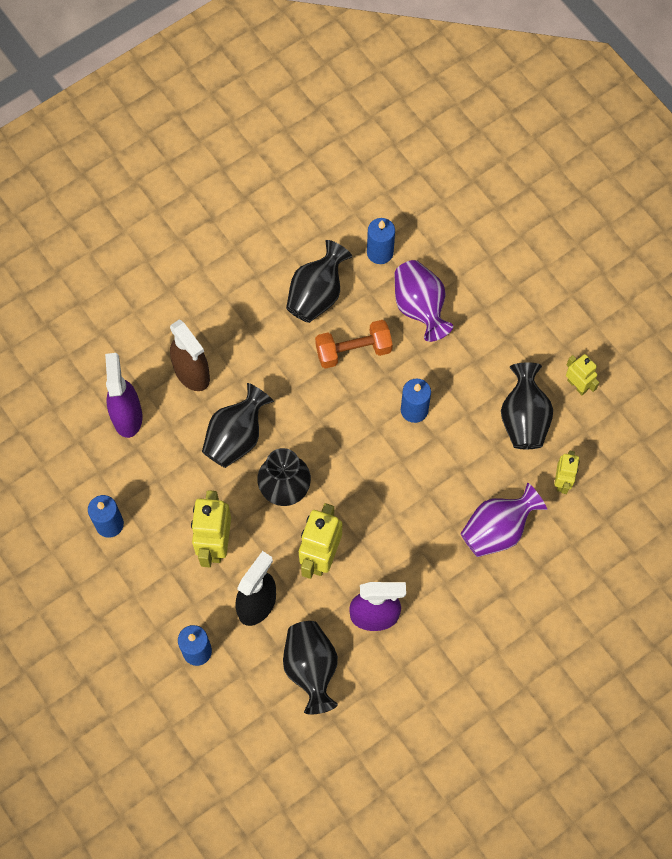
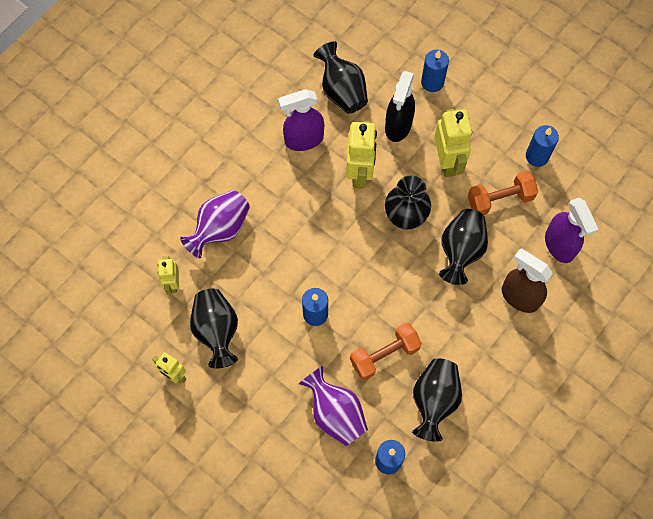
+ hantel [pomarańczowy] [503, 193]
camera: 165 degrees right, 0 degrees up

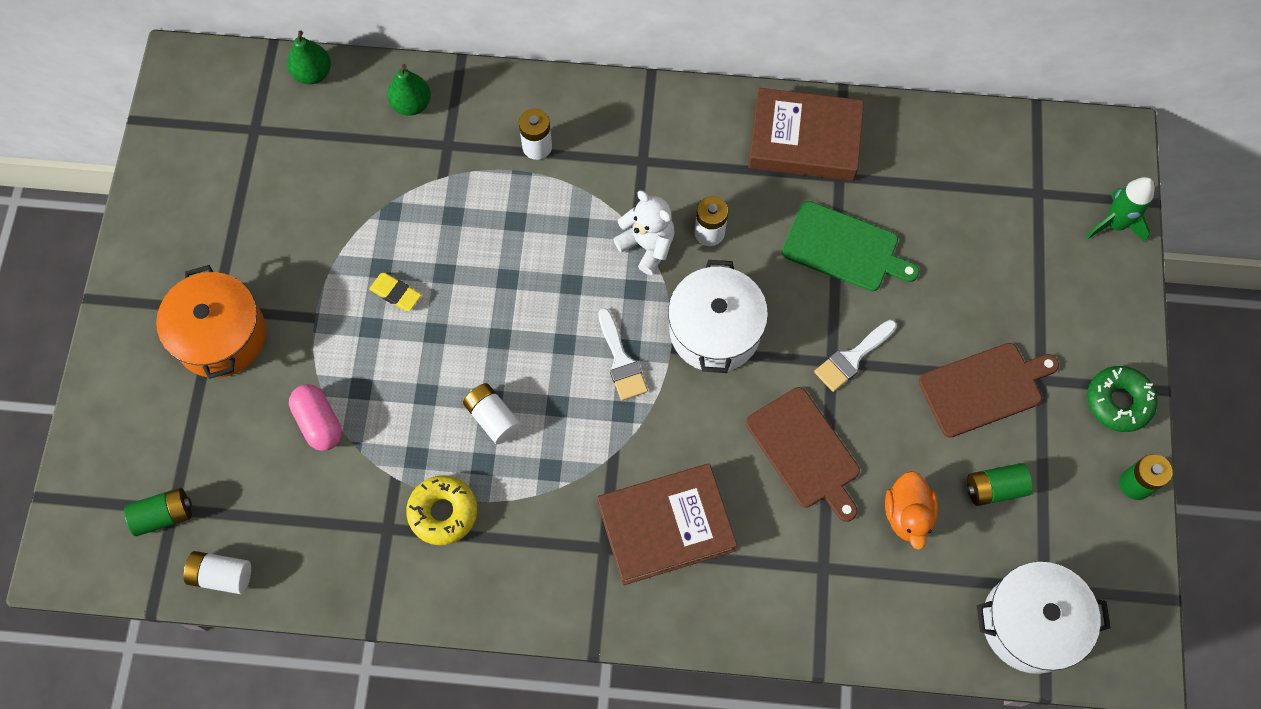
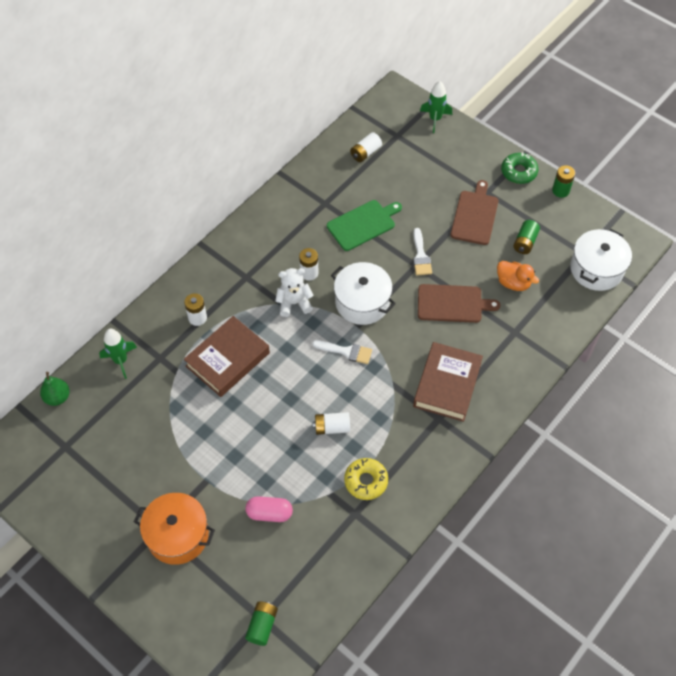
~ gruszka [zielony] [409, 90] to rakieta [zielony] [118, 354]
~ książka [brązowy] [806, 134] to [227, 356]
~ bateria [biały] [217, 572] to [366, 147]
- gumka do mazania [żółty] [395, 292]
camera: 55 degrees left, 10 degrees down

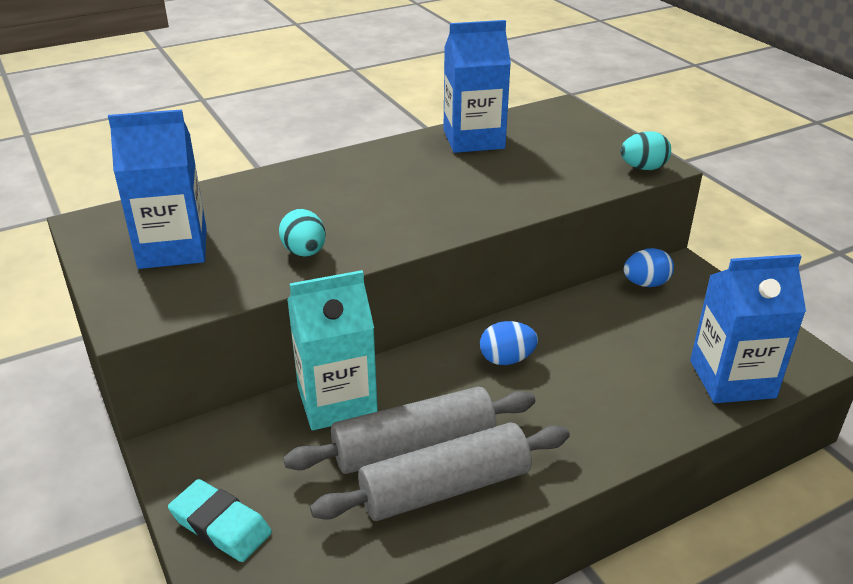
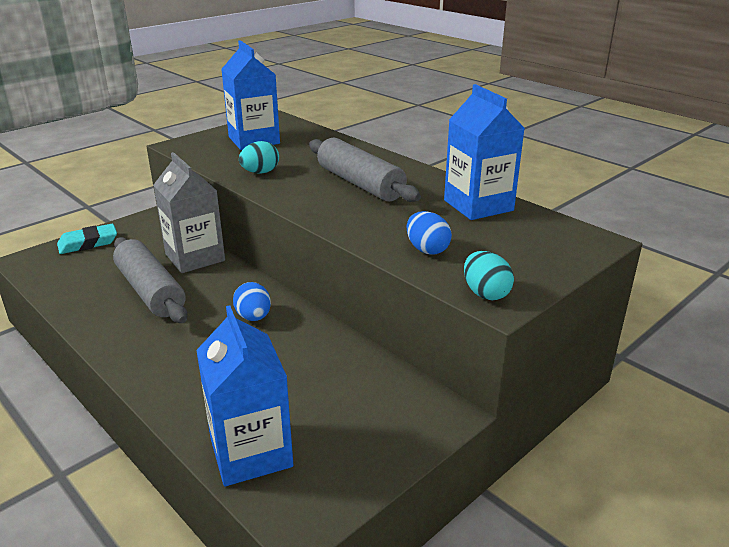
~ gumka do mazania [turkusowy] [220, 520] = [87, 239] 45 degrees clockwise
~ karton mleka [turkusowy] [332, 350] to karton mleka [szary] [189, 212]
~ wałek do ciasta [szary] [440, 471] to [365, 170]
~ jajko [niebieski] [649, 267] to [429, 233]
camera: 75 degrees right, 5 degrees down

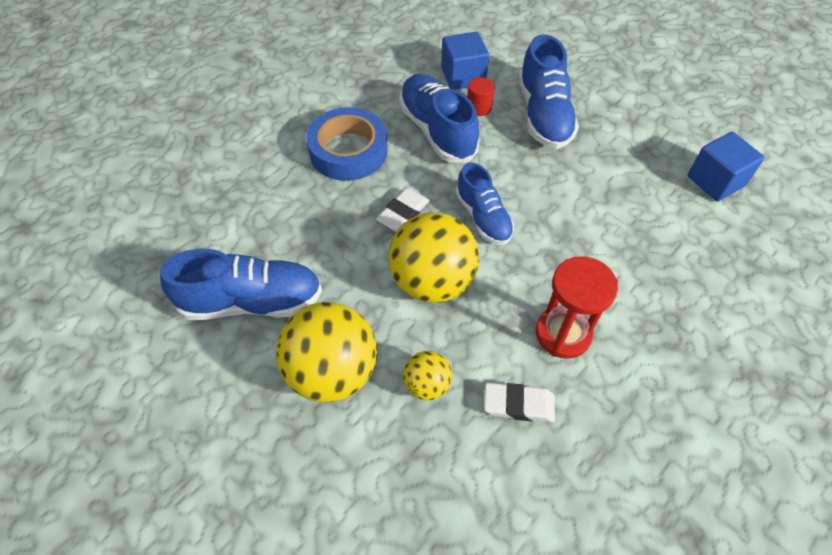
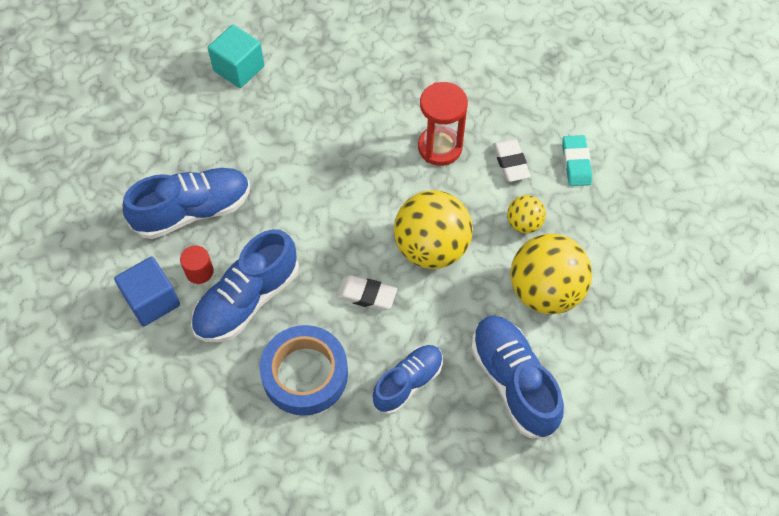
~ sześcian [niebieski] [726, 167] to sześcian [turkusowy] [236, 56]
~ but [niebieski] [485, 203] to [407, 380]
+ gumka do mazania [turkusowy] [577, 160]
camera: 110 degrees left, 5 degrees up

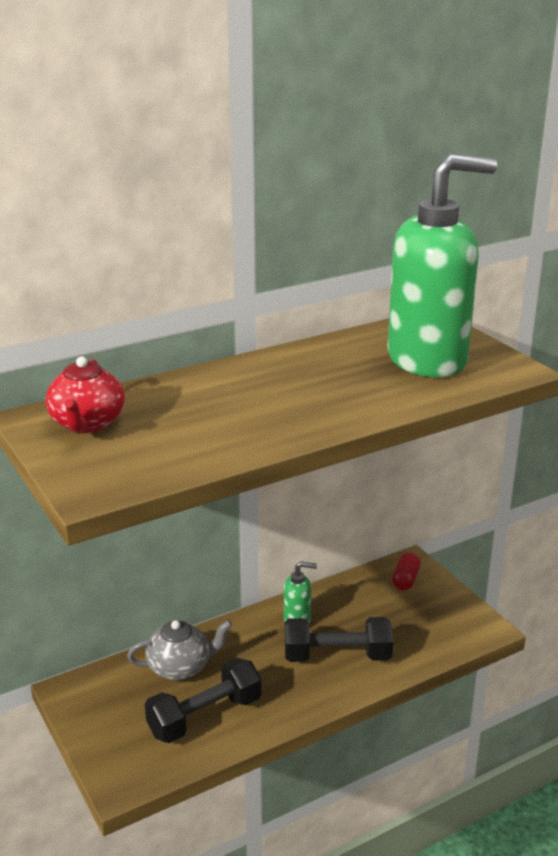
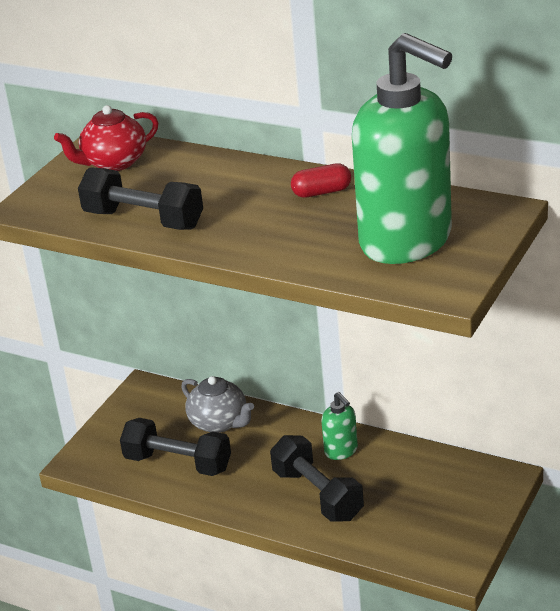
+ hantel [czarny] [140, 198]
~ kapsułka [czerwony] [406, 571] to [321, 180]
camera: 60 degrees right, 5 degrees up

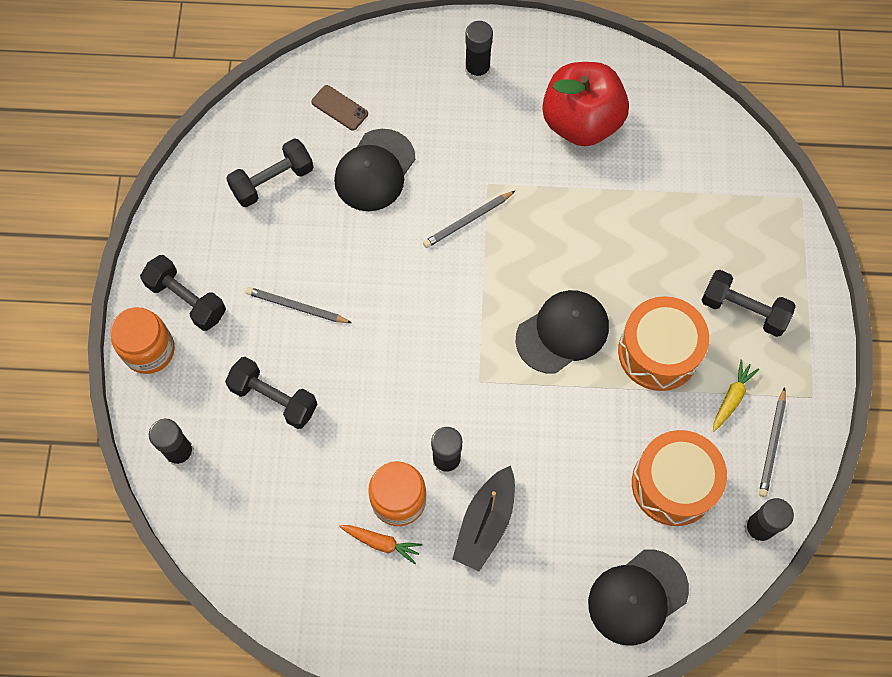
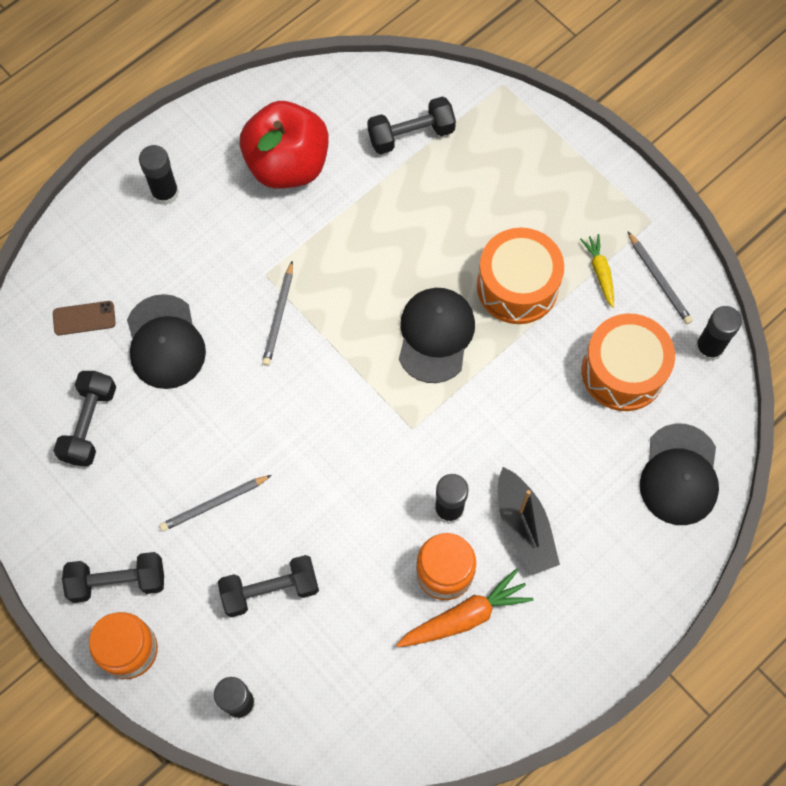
~ hantel [czarny] [748, 303] to [411, 125]
~ marchewka [pomarańczowy] [380, 544] = [464, 608] x1.62
camera: 45 degrees left, 0 degrees up

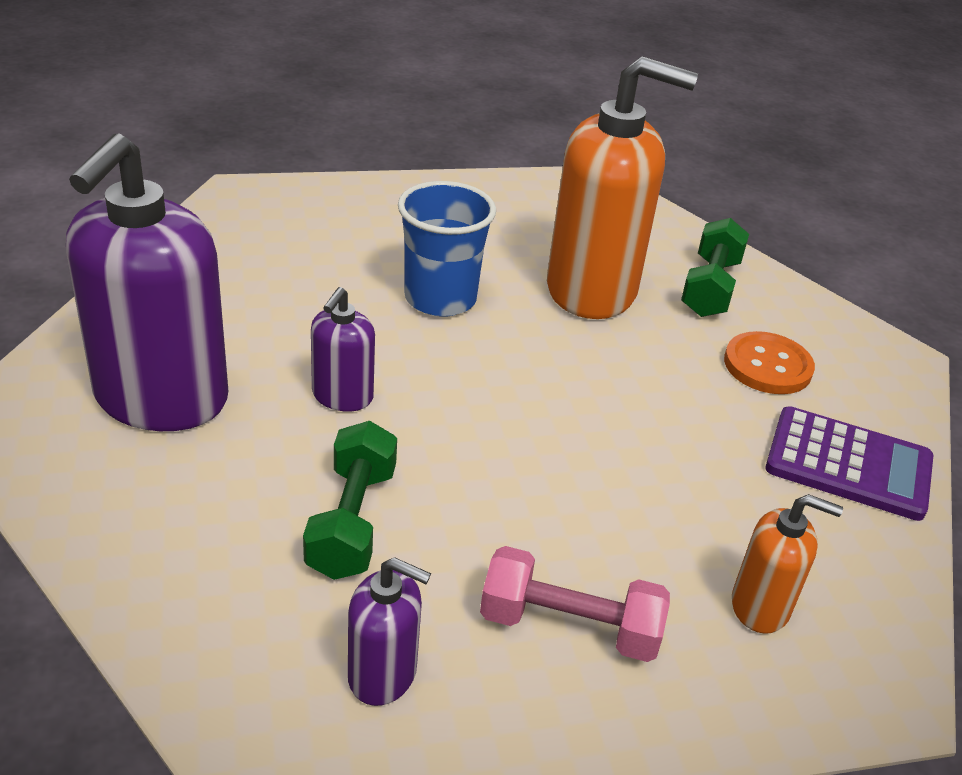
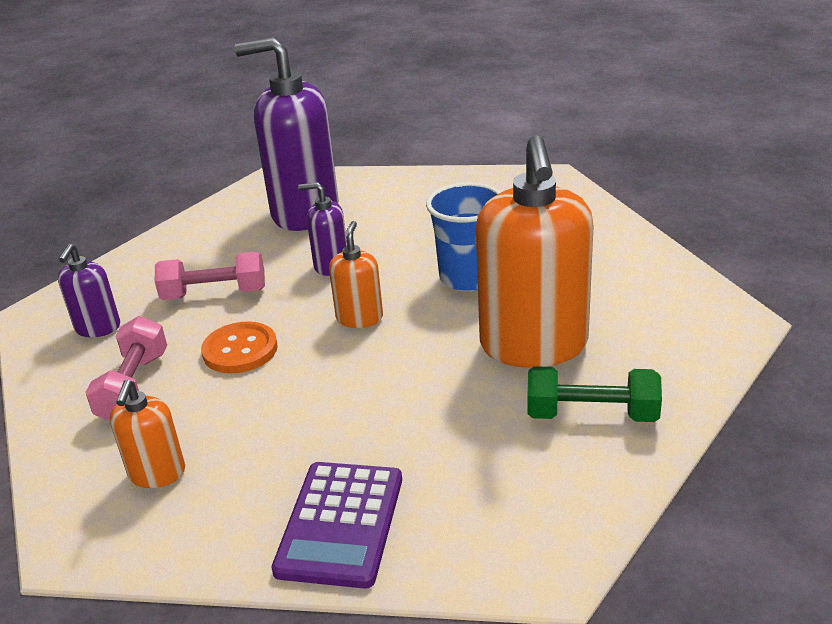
~ hantel [zielony] [350, 500] to hantel [różowy] [210, 276]
~ guzik [pomarańczowy] [769, 362] to [239, 348]
+ dozownik mydła [pomarańczowy] [356, 274]
camera: 85 degrees right, 5 degrees down

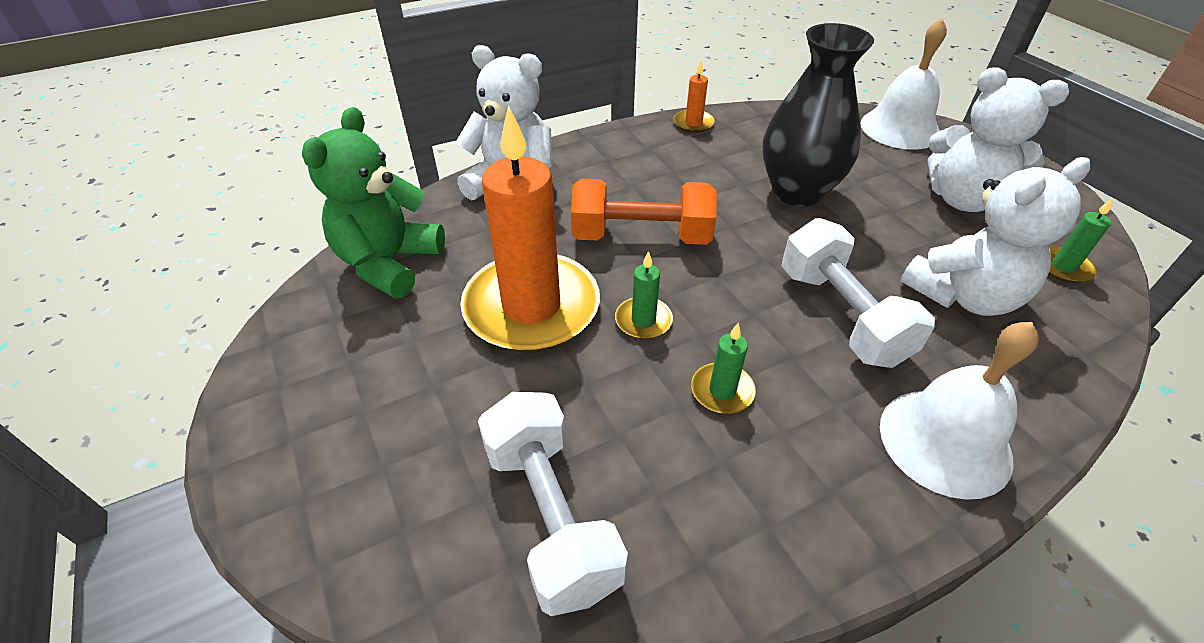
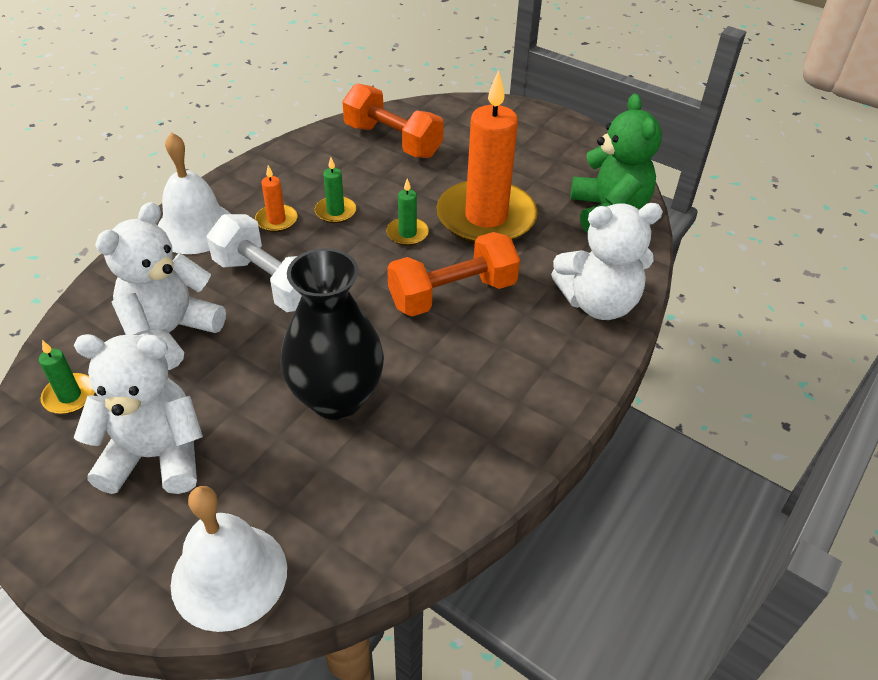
~ świeca [pomarańczowy] [694, 97] to [276, 198]
~ hantel [biały] [553, 504] to hantel [pomarańczowy] [393, 120]
camera: 150 degrees right, 0 degrees up

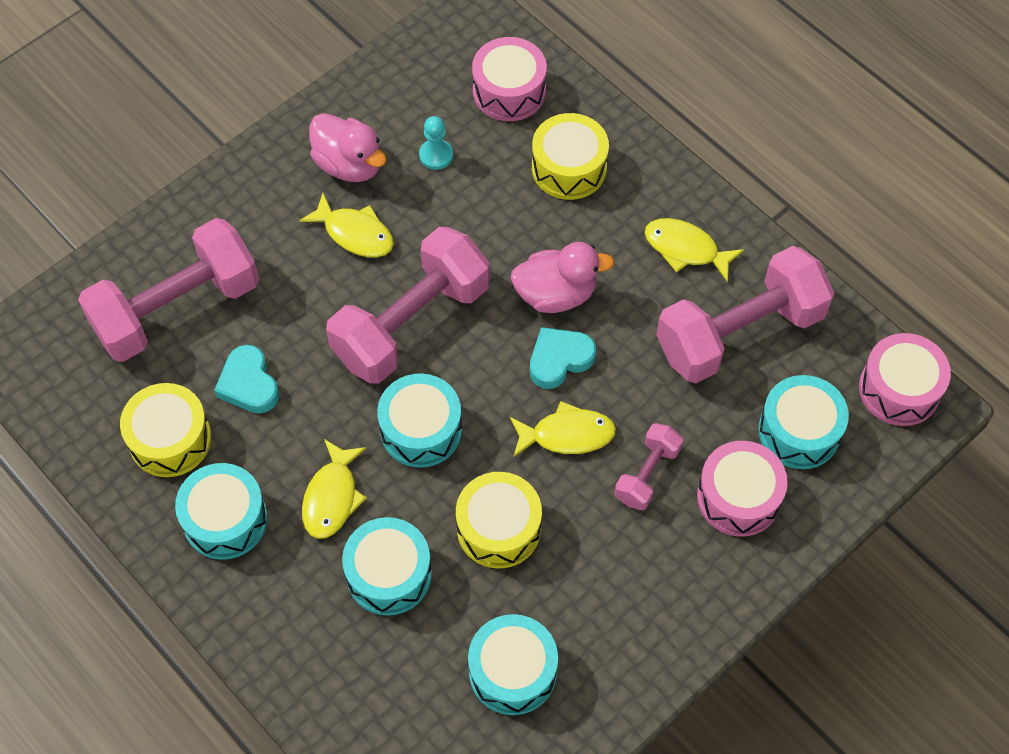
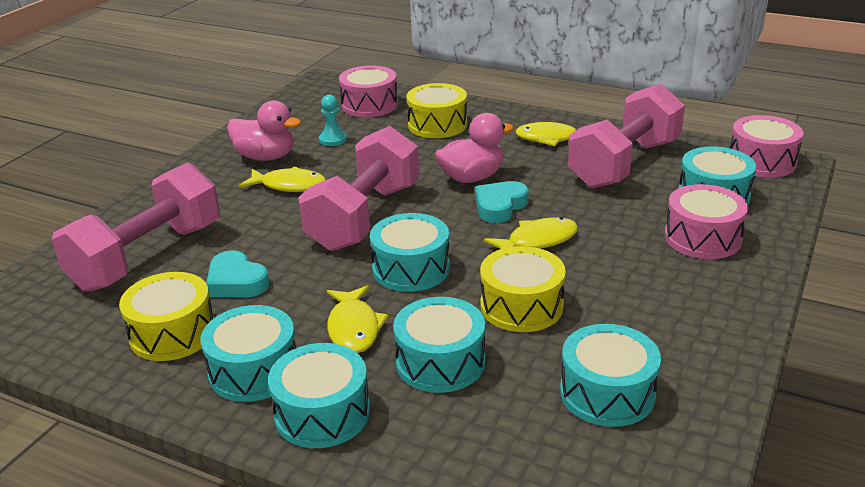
+ bęben [turkusowy] [319, 395]
- hantel [różowy] [649, 466]
camera: 20 degrees left, 30 degrees down

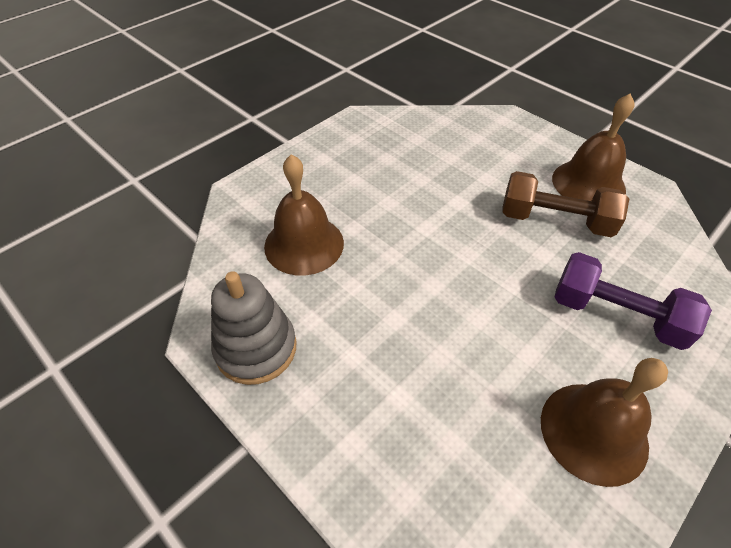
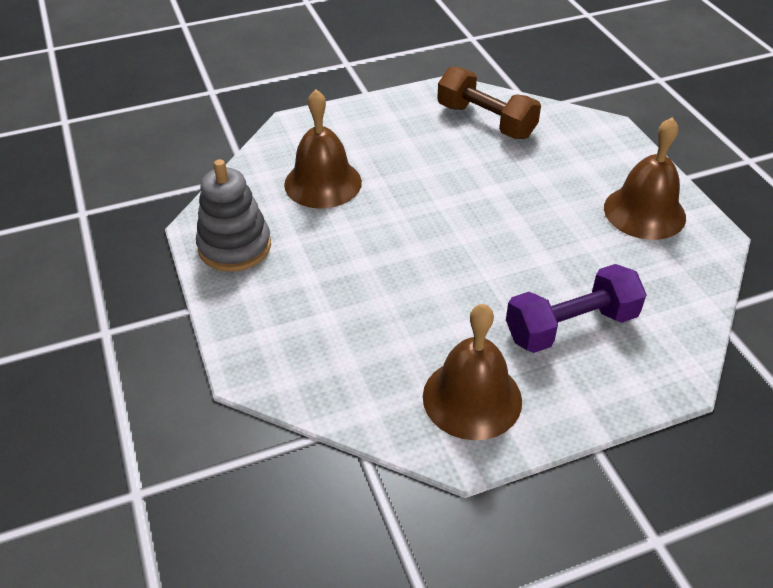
~ hantel [brązowy] [565, 204] to [489, 102]
~ hantel [fioletowy] [633, 301] = [576, 308] 75 degrees counterclockwise
camera: 25 degrees right, 5 degrees down

